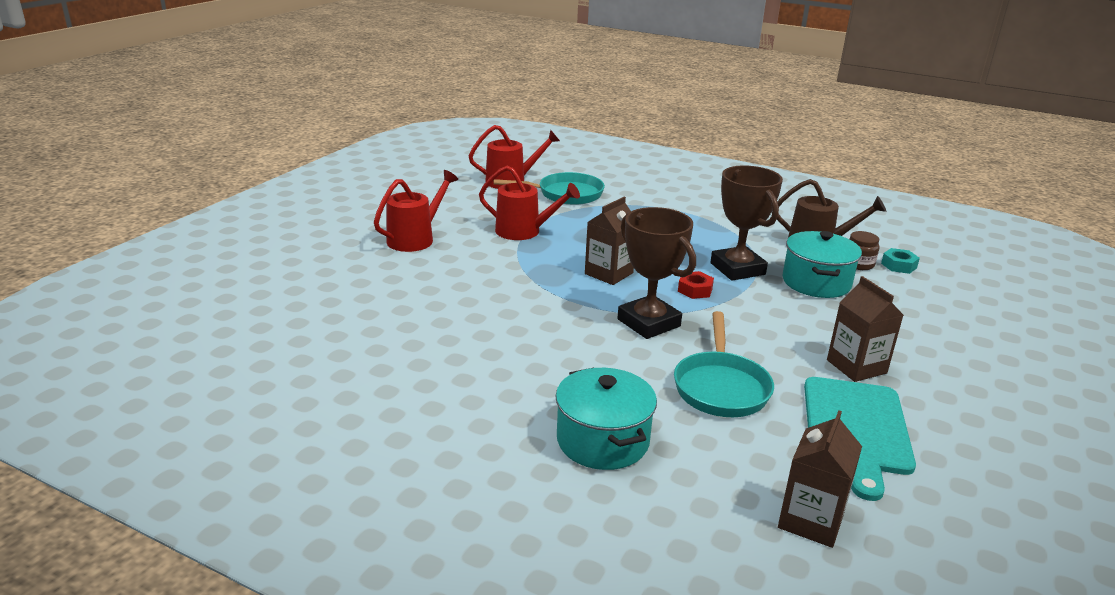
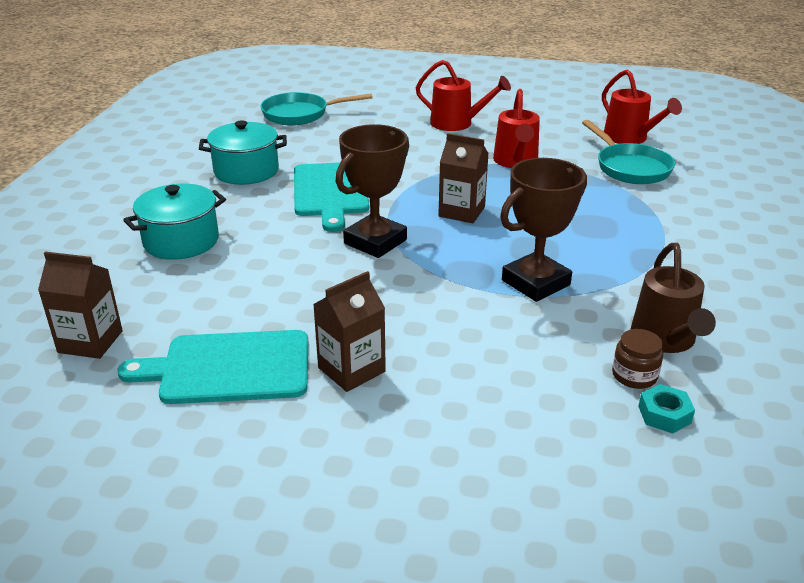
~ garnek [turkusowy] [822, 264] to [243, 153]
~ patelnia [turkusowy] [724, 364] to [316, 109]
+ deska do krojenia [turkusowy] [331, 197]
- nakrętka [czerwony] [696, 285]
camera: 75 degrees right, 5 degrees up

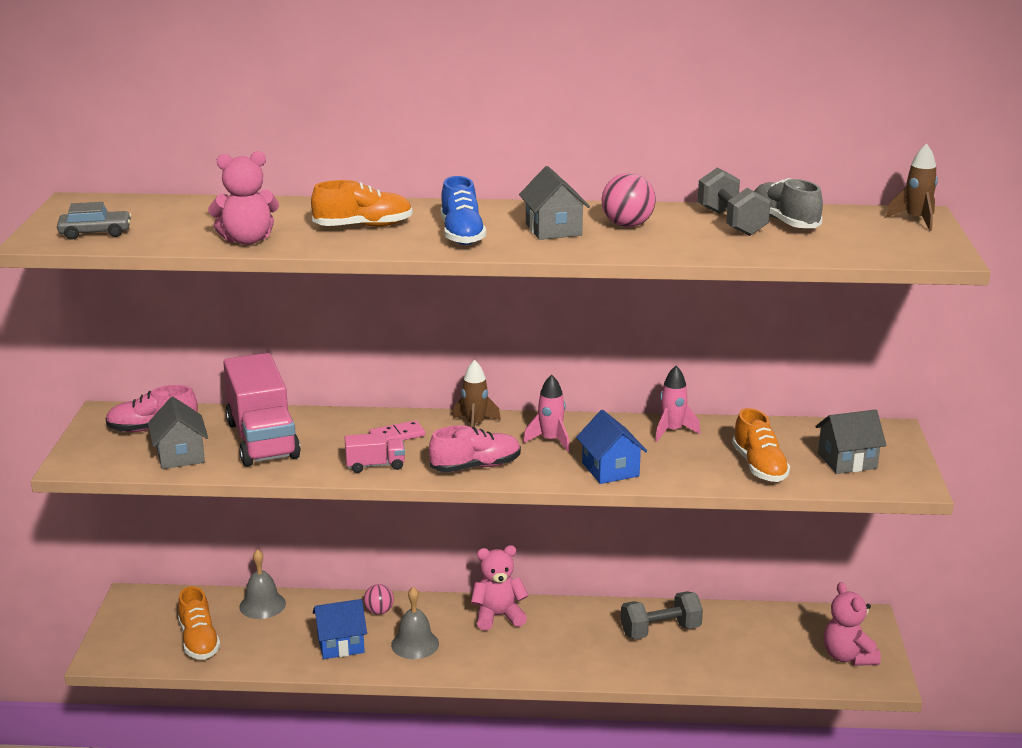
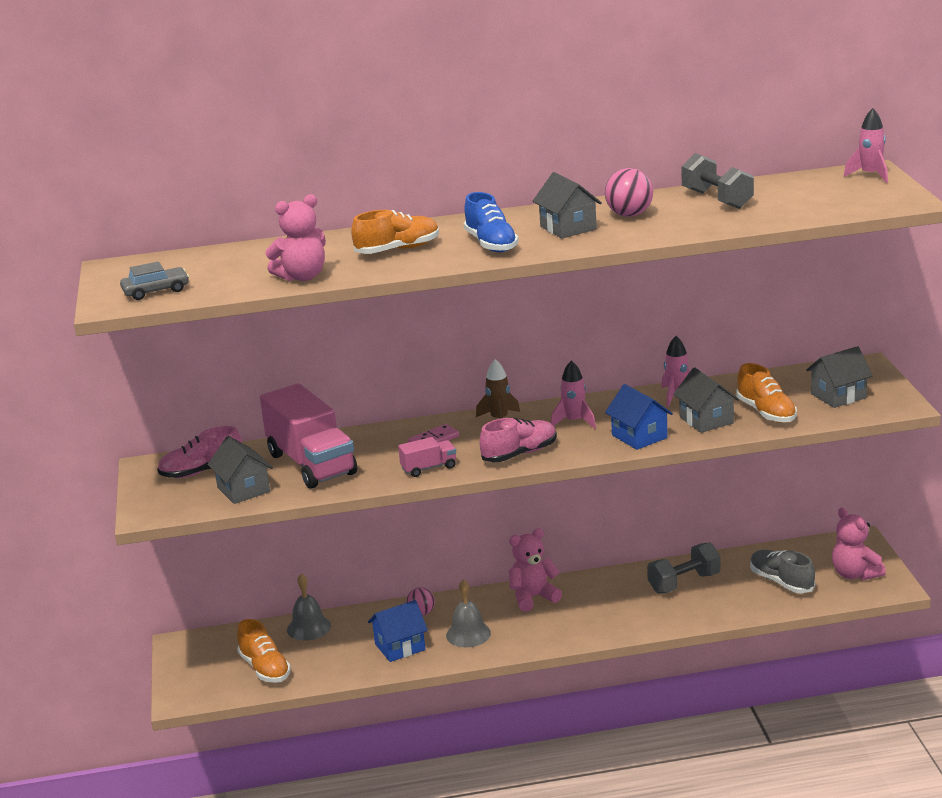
+ domek [szary] [706, 400]
~ but [szary] [788, 203] to [782, 571]
~ rakieta [brązowy] [912, 187] to rakieta [różowy] [866, 145]
camera: 10 degrees left, 0 degrees up

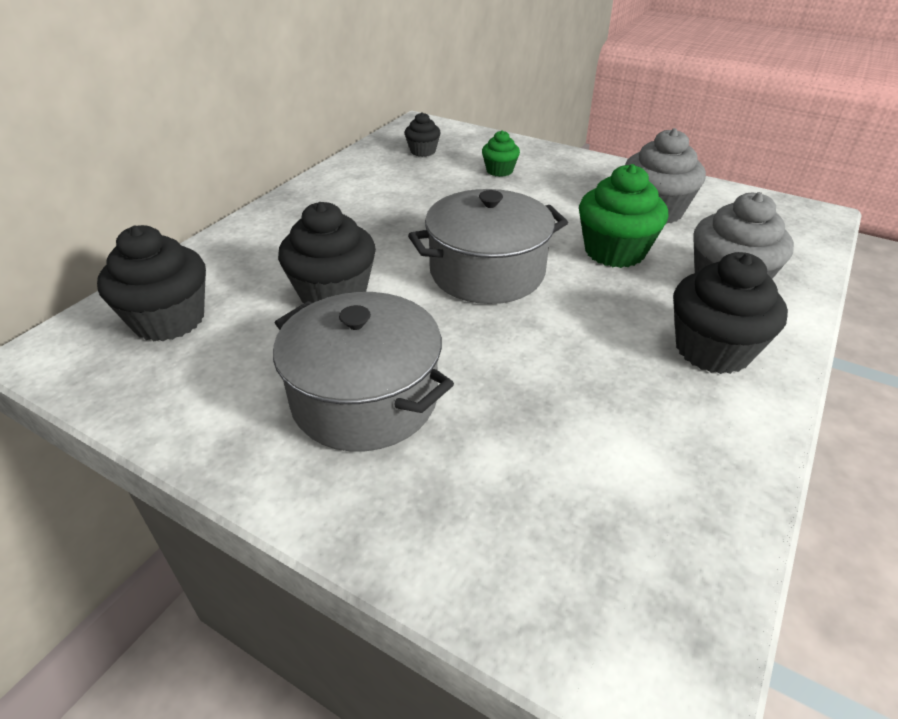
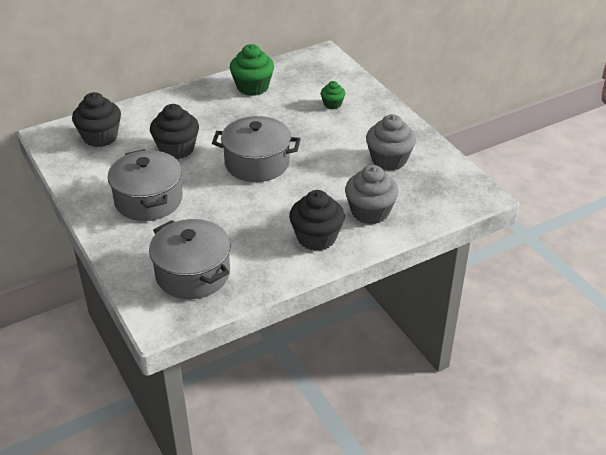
+ garnek [szary] [190, 259]
~ muffinka [zielony] [623, 216] to [252, 70]
- muffinka [czarny] [423, 134]
camera: 30 degrees right, 0 degrees up

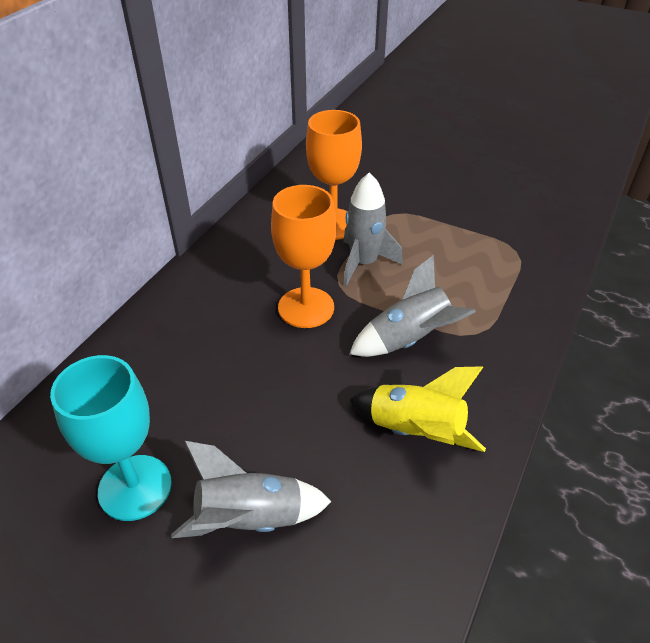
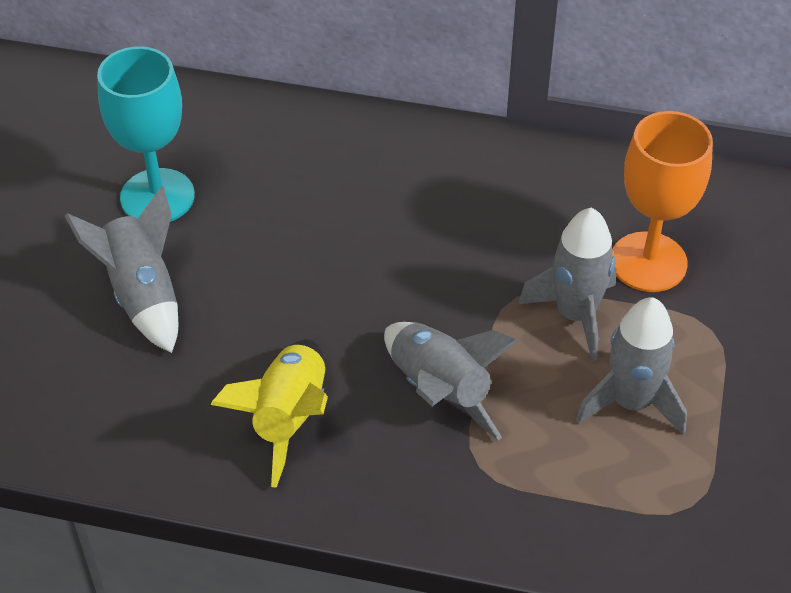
+ rakieta [szary] [631, 365]
- kielich [pomarańczowy] [303, 256]
camera: 75 degrees right, 5 degrees up

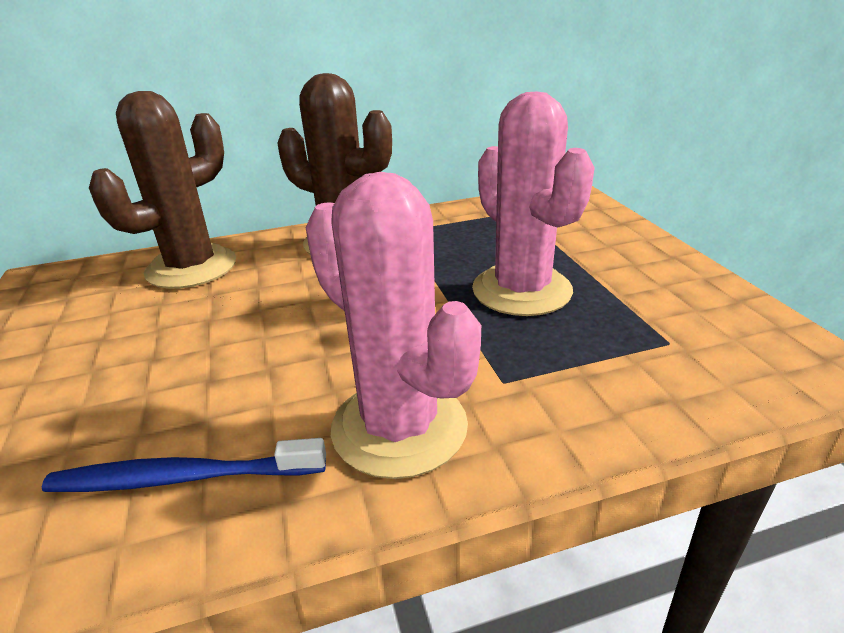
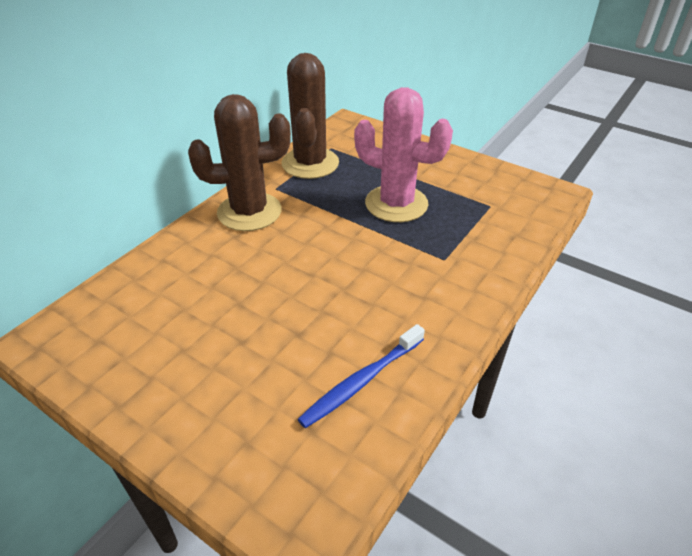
~ kaktus [brązowy] [162, 190] to [310, 116]
- kaktus [różowy] [393, 325]
camera: 40 degrees left, 10 degrees up

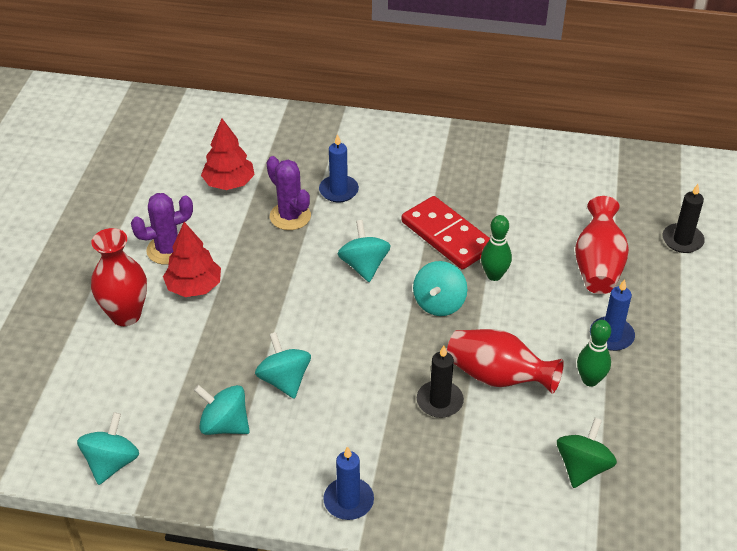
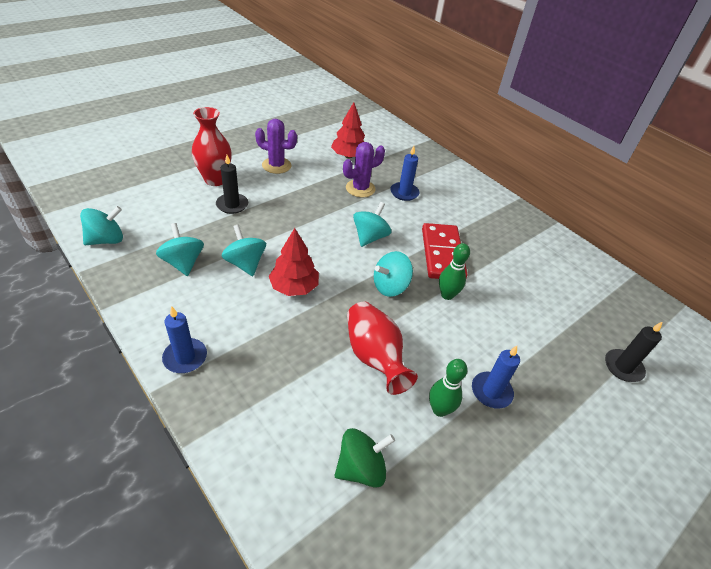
~ świeca [czarny] [440, 382] to [232, 184]
~ bączek [turkusowy] [283, 365] = [244, 250] 45 degrees counterclockwise
~ drzewko [czerwony] [192, 259] to [294, 262]
~ kaktus [fioletowy] [289, 193] = [364, 169] 60 degrees clockwise
- wazon [czerwony] [602, 245]
camera: 35 degrees right, 0 degrees up

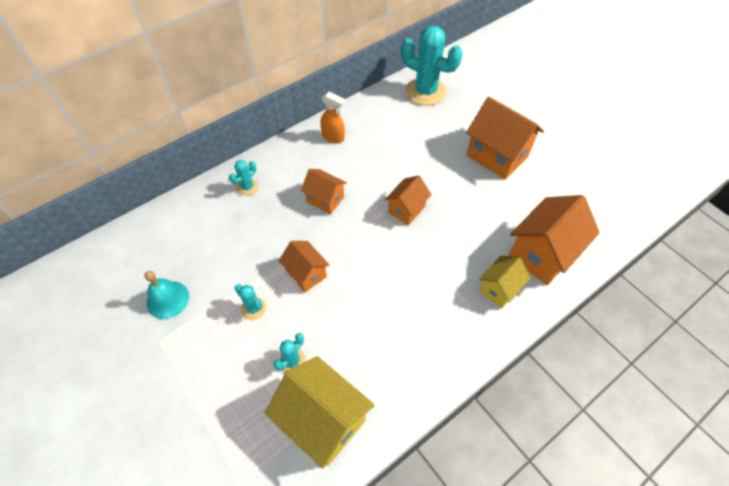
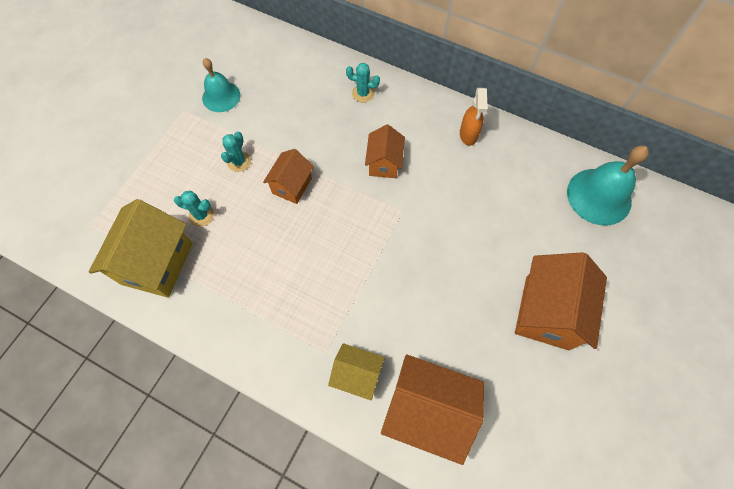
~ kaktus [turkusowy] [432, 66] to dzwonek [turkusowy] [608, 186]
- domek [pomarańczowy] [408, 200]
camera: 65 degrees right, 10 degrees up

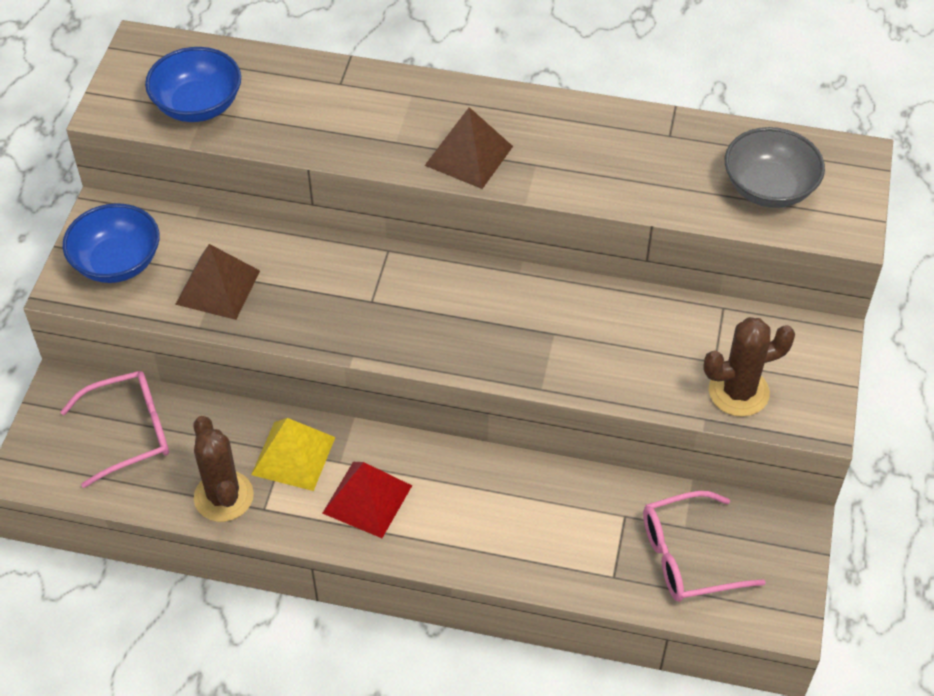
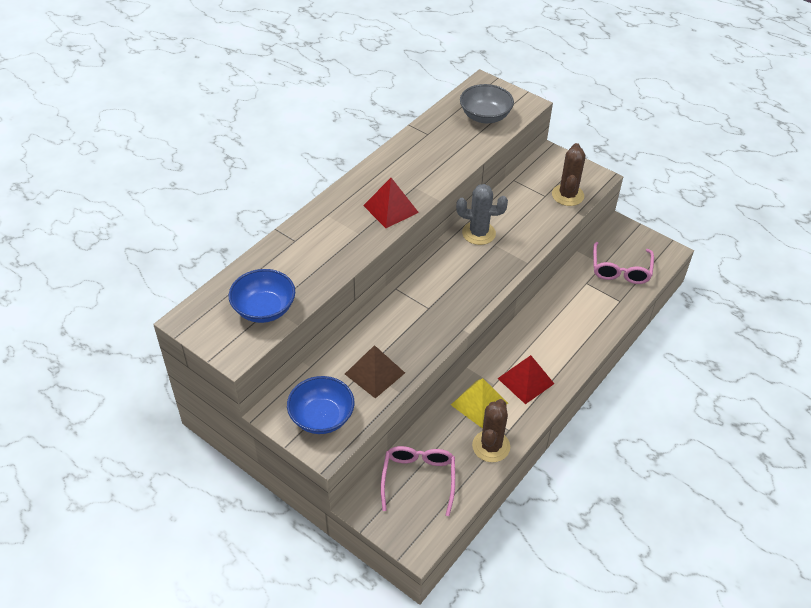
~ piramida [brązowy] [468, 148] to piramida [czerwony] [391, 203]
+ kaktus [szary] [482, 214]
~ kaktus [brązowy] [224, 469] = [491, 430] 75 degrees counterclockwise
camera: 65 degrees left, 5 degrees down

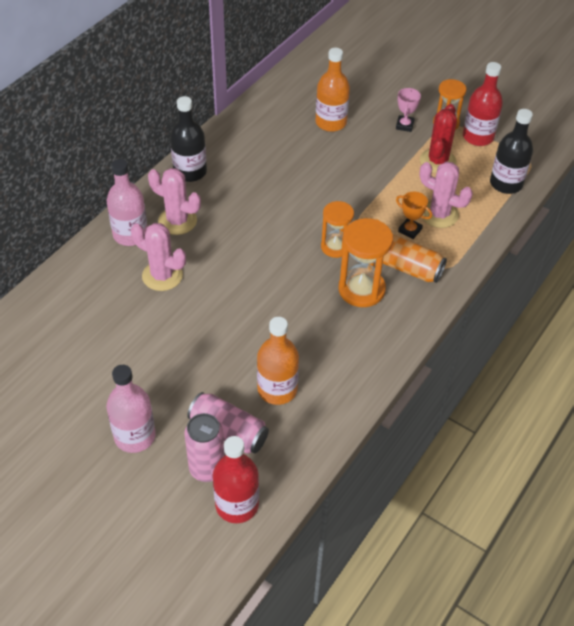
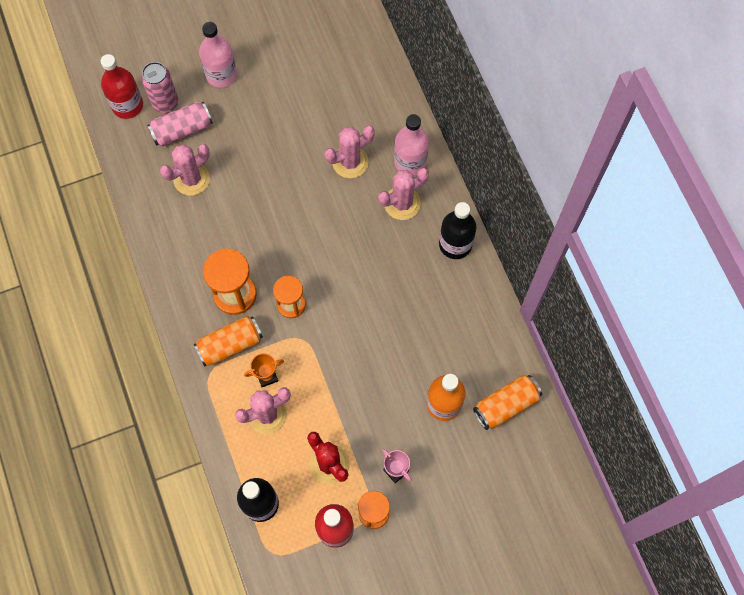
~ butelka [pomarańczowy] [278, 361] to kaktus [różowy] [185, 169]
+ puszka [pomarańczowy] [507, 402]
camera: 125 degrees right, 20 degrees up

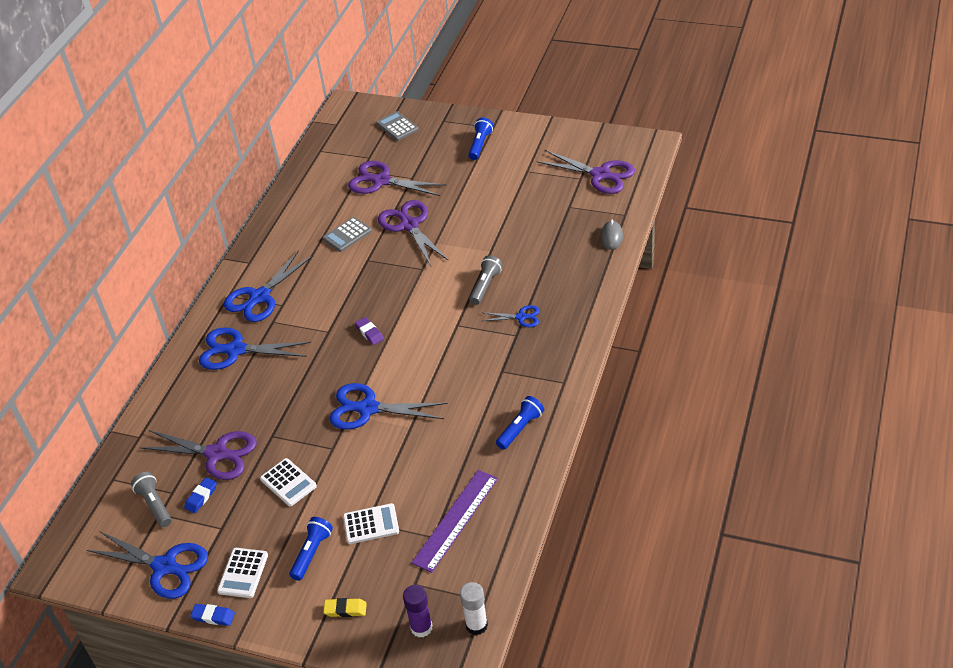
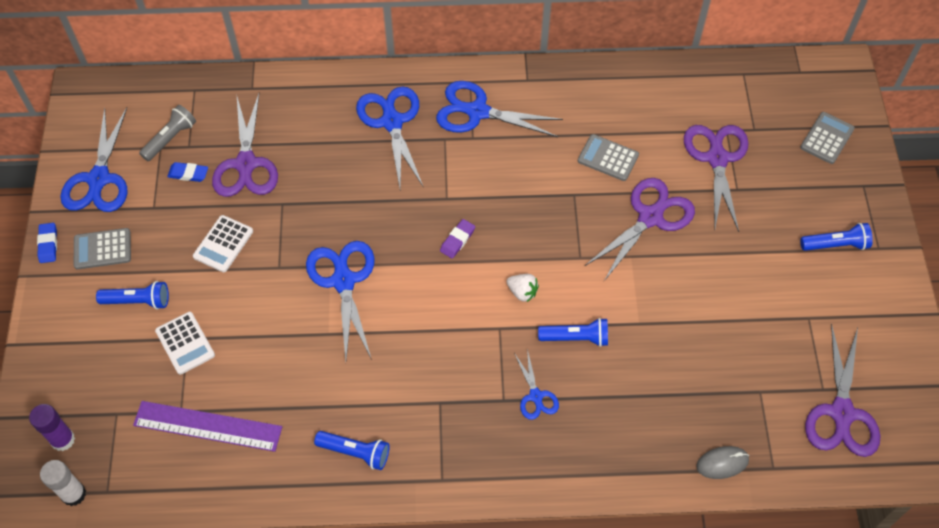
~ kalkulator [biały] [242, 573] to kalkulator [szary] [102, 248]
+ truskawka [biały] [523, 288]
~ latarka [szary] [486, 280] to latarka [niebieski] [573, 332]
- gumka do mazania [żółty] [345, 607]
camera: 65 degrees right, 15 degrees up

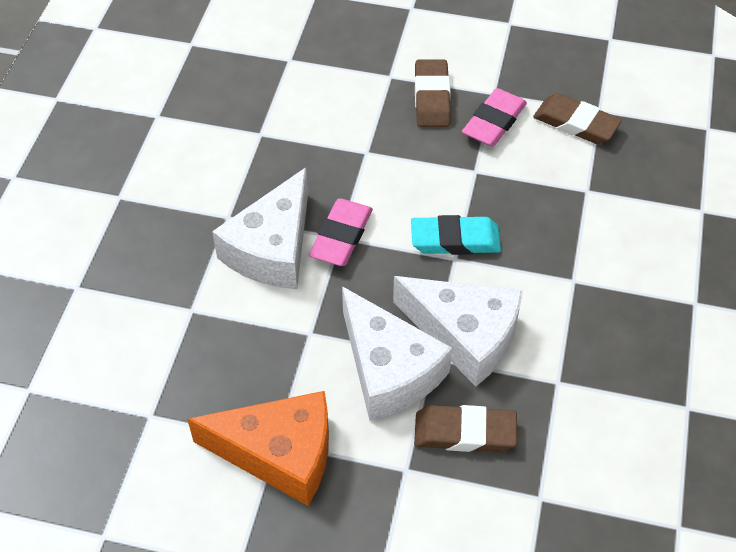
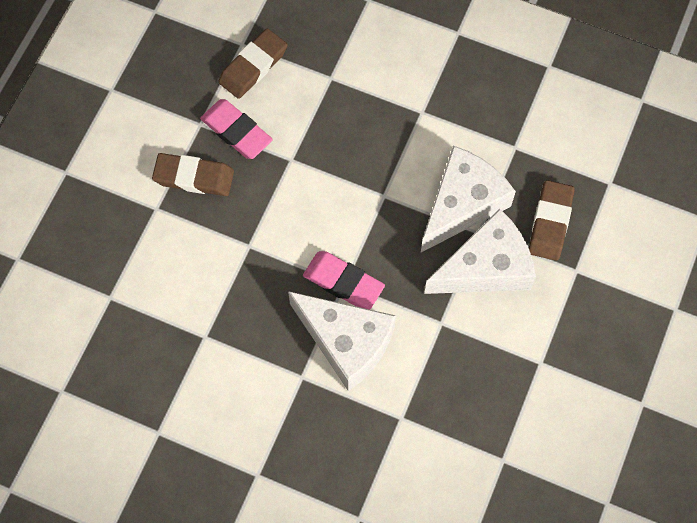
- ser [pomarańczowy] [258, 448]
- gumka do mazania [turkusowy] [456, 235]
camera: 80 degrees left, 15 degrees up

